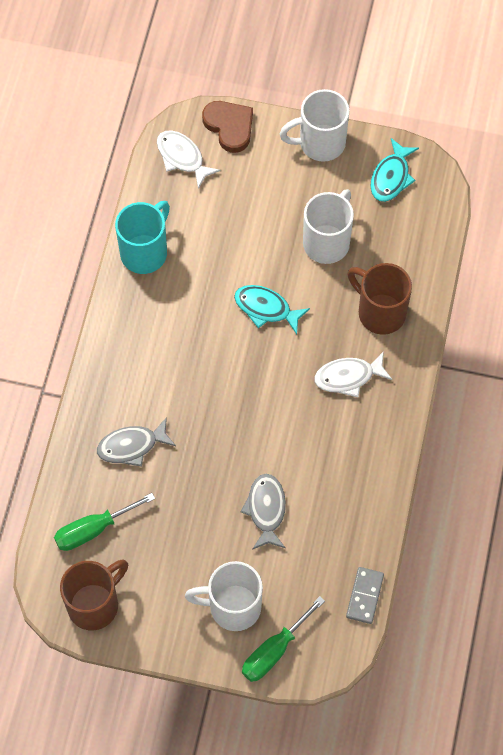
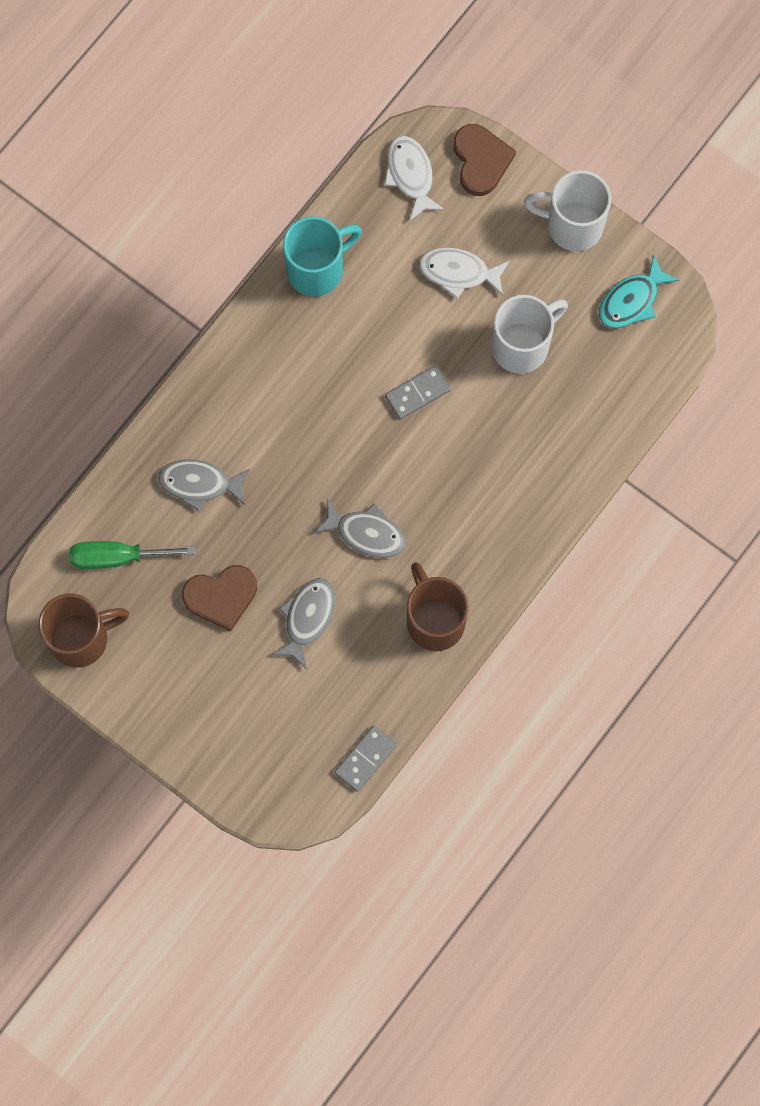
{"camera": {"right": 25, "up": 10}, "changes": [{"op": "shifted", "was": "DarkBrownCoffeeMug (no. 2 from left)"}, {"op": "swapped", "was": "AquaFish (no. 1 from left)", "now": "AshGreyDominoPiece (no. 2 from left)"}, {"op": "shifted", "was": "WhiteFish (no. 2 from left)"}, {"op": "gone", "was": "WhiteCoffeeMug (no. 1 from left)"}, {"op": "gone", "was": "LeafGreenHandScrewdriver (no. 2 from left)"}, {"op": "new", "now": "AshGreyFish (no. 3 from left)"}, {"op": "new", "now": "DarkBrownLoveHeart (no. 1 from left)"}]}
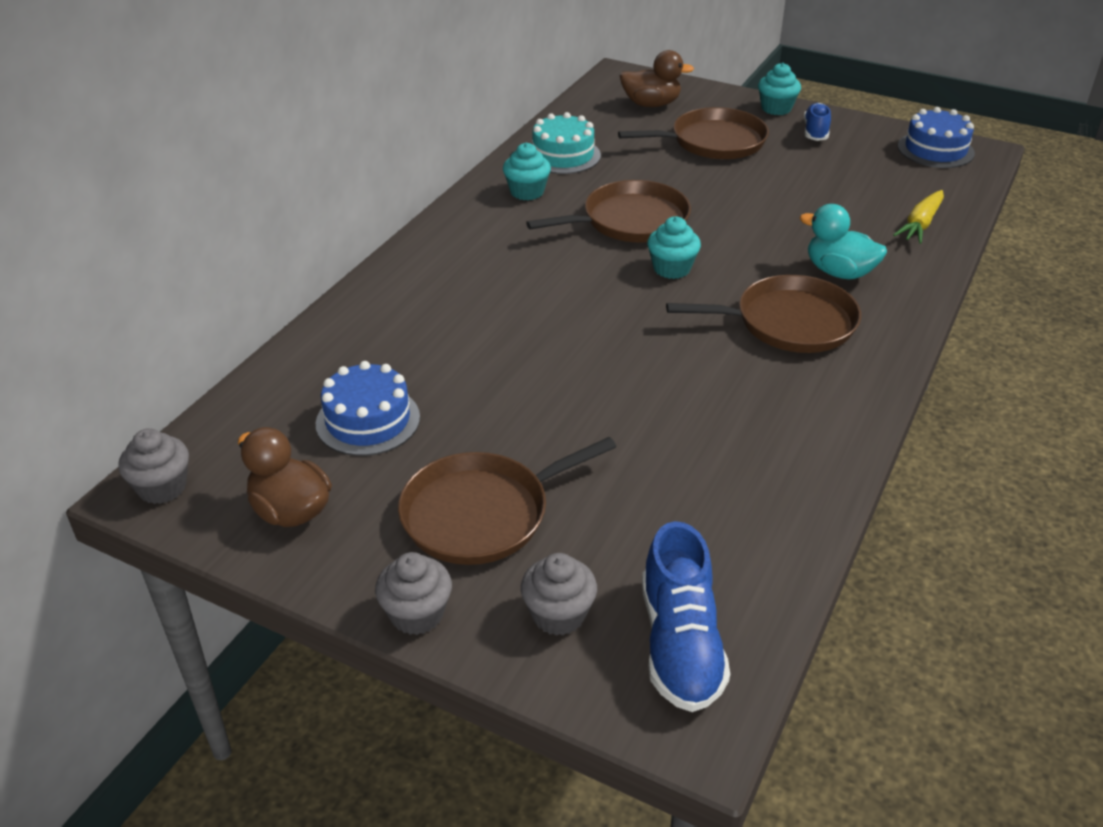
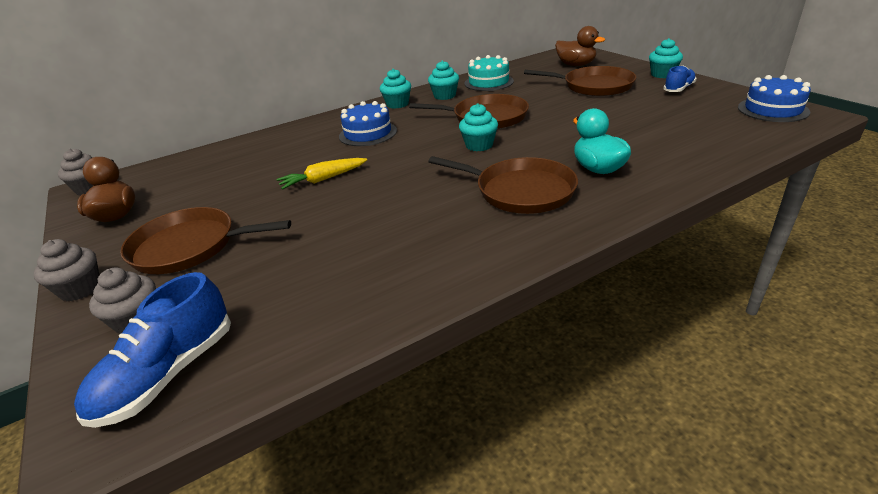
{"camera": {"right": 35, "up": -5}, "changes": [{"op": "shifted", "was": "YellowToyCarrot"}, {"op": "shifted", "was": "BlueGateau (no. 1 from left)"}, {"op": "new", "now": "AquaCupcake (no. 1 from left)"}]}
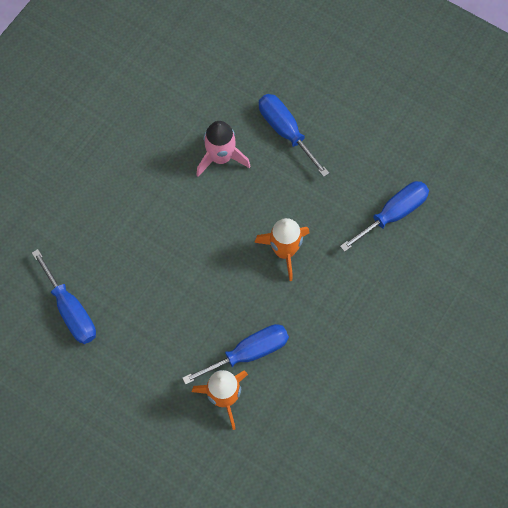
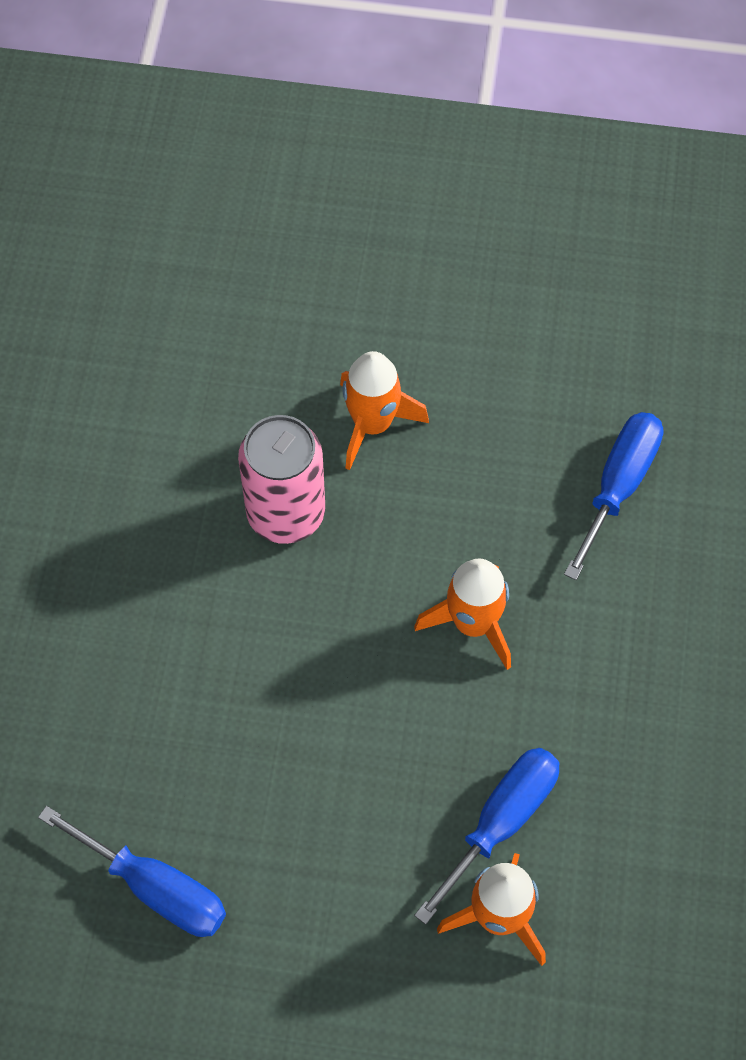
{"camera": {"right": -25, "up": -5}, "changes": [{"op": "swapped", "was": "BlueHandScrewdriver (no. 3 from left)", "now": "BrightOrangeRocket (no. 1 from left)"}, {"op": "swapped", "was": "RosePinkRocket", "now": "RosePinkSodaCan"}]}
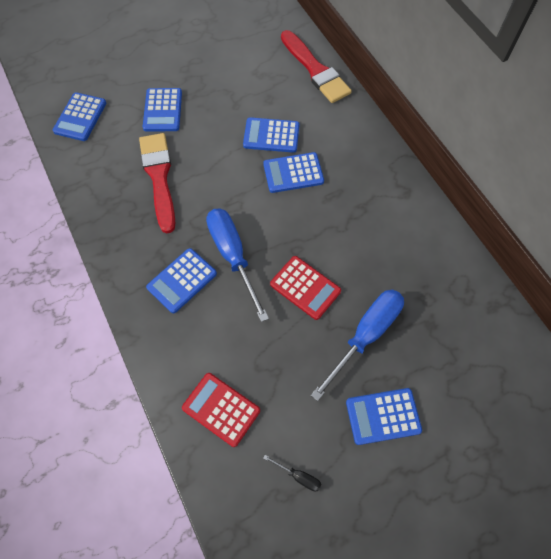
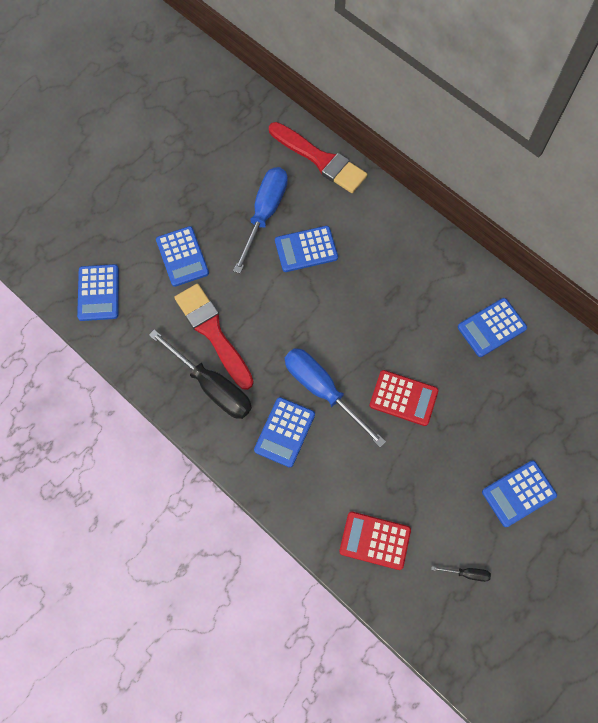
{"camera": {"right": -20, "up": 5}, "changes": [{"op": "shifted", "was": "BlueAddingMachine (no. 5 from left)"}, {"op": "shifted", "was": "BlueHandScrewdriver (no. 2 from left in the first image)", "now": "BlueHandScrewdriver (no. 1 from left)"}, {"op": "new", "now": "EbonyHandScrewdriver (no. 1 from left)"}]}
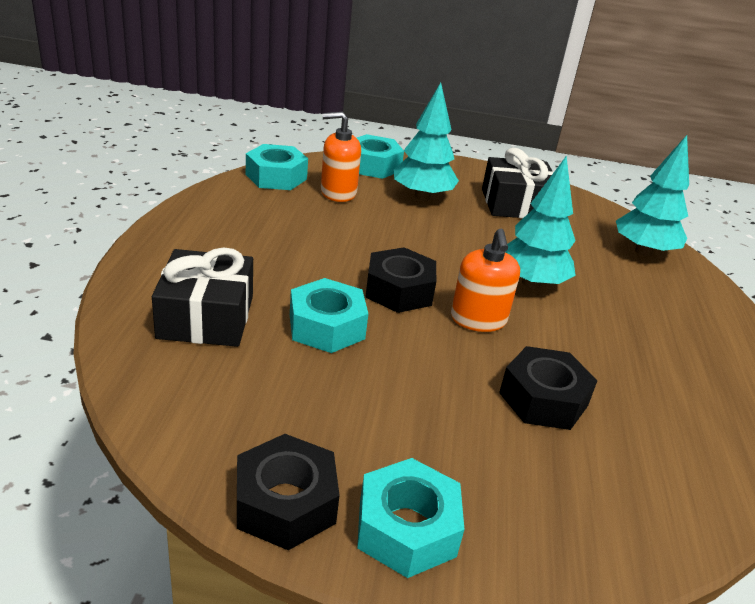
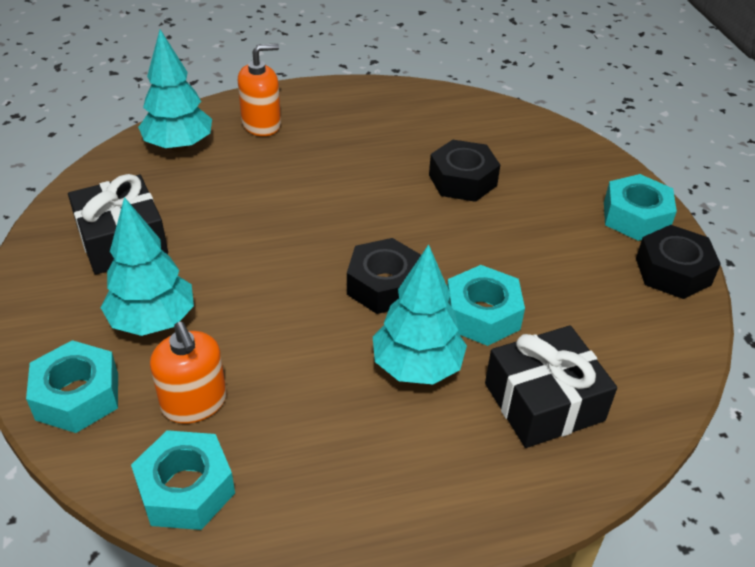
{"camera": {"right": -110, "up": 10}, "changes": [{"op": "shifted", "was": "AquaToyTree (no. 2 from left in the first image)", "now": "AquaToyTree (no. 3 from left)"}, {"op": "shifted", "was": "BrightOrangeSoapDispenser (no. 2 from left)"}]}
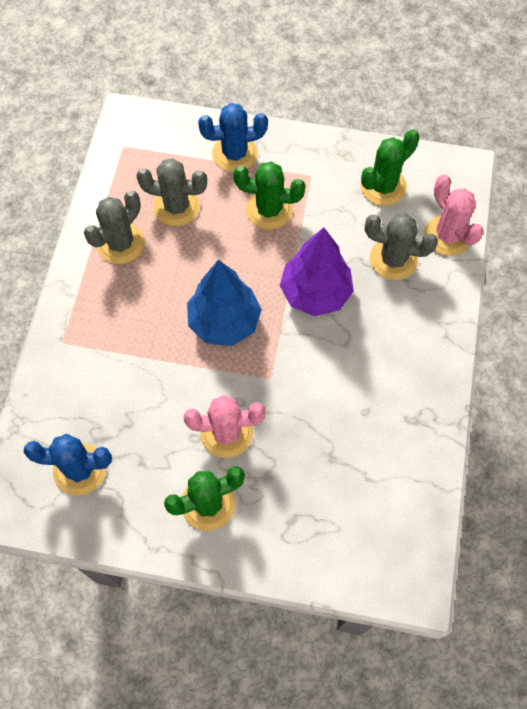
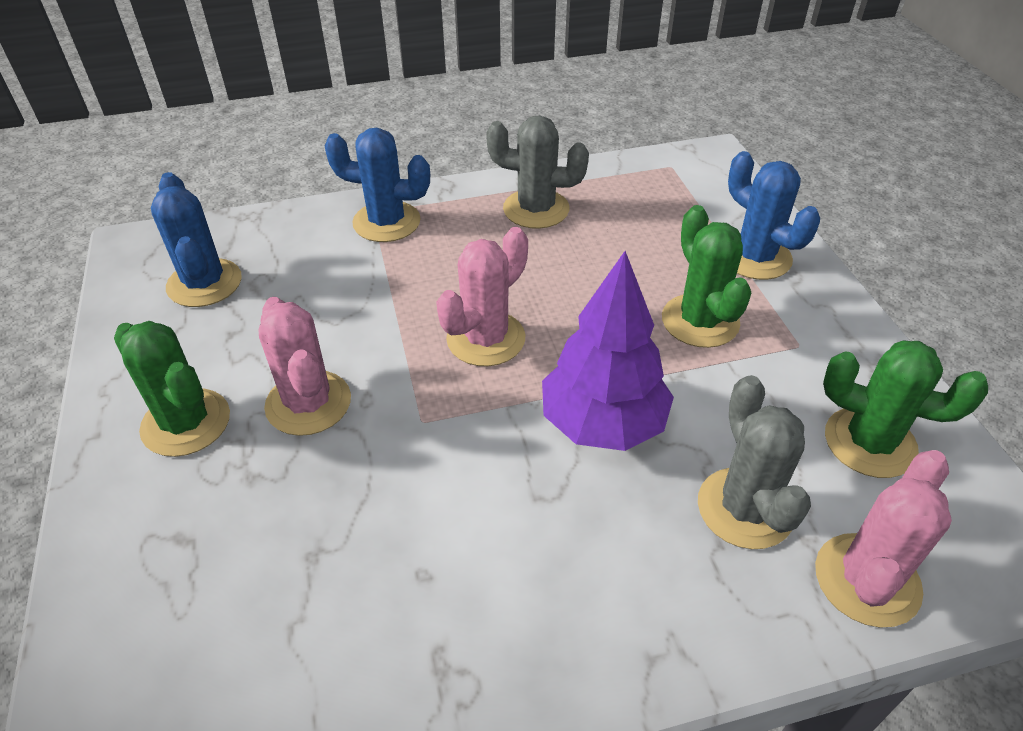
{"camera": {"right": 65, "up": -20}, "changes": [{"op": "gone", "was": "AshGreySaguaroCactus (no. 2 from left)"}, {"op": "swapped", "was": "BlueToyTree", "now": "RosePinkSaguaroCactus (no. 2 from left)"}, {"op": "new", "now": "BlueSaguaroCactus (no. 2 from left)"}]}
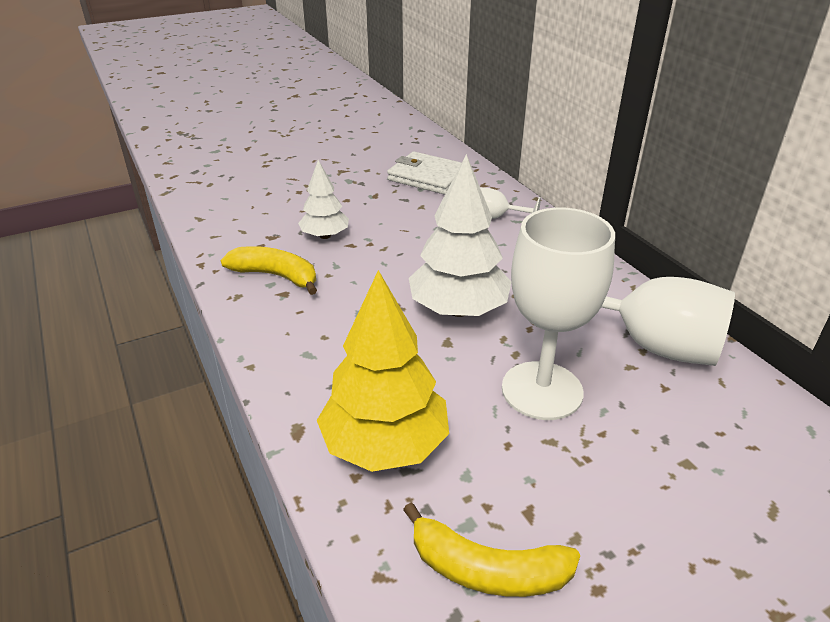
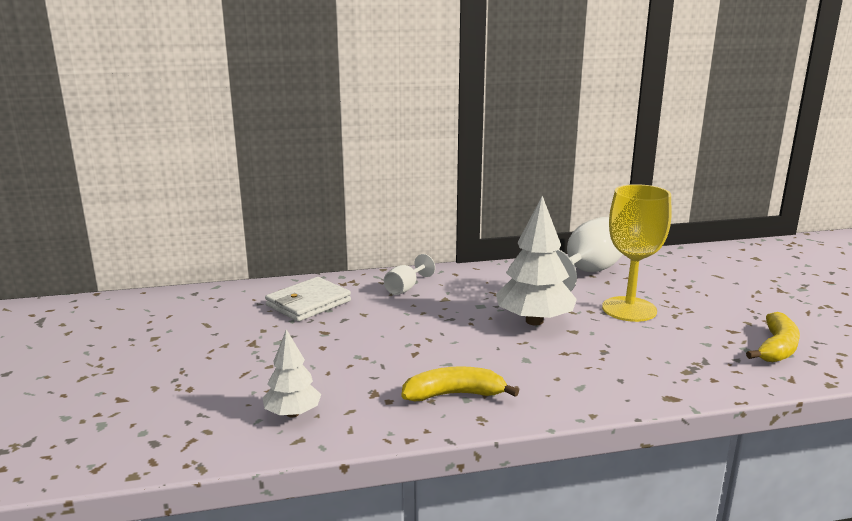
{"camera": {"right": -75, "up": -15}, "changes": [{"op": "shifted", "was": "WhiteToyTree (no. 1 from left)"}, {"op": "repainted", "was": "WhiteWineGlass (no. 2 from left)", "now": "YellowWineGlass"}, {"op": "rotated", "was": "YellowToyBanana (no. 1 from left)", "clockwise": 45}, {"op": "gone", "was": "YellowToyTree"}]}
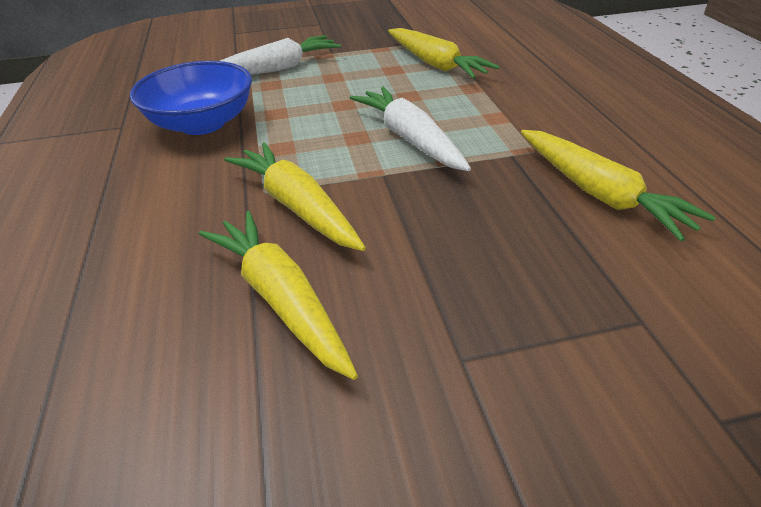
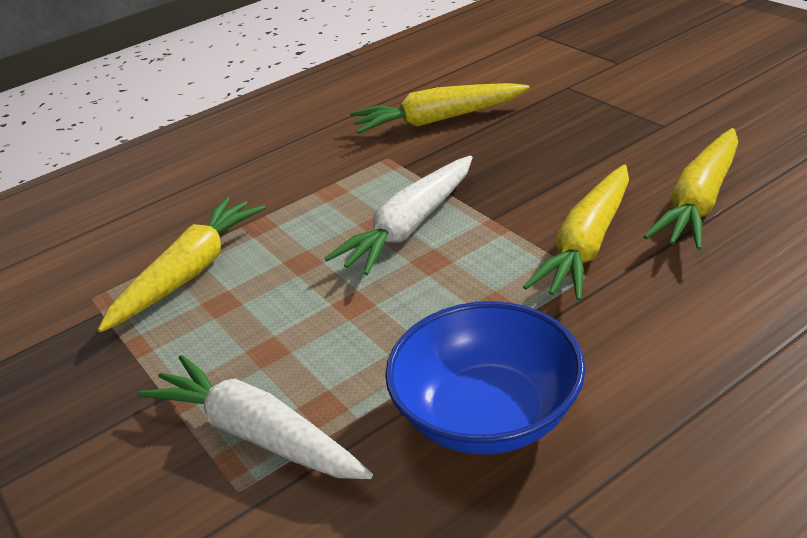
{"camera": {"right": -110, "up": -5}, "changes": [{"op": "rotated", "was": "YellowToyCarrot (no. 4 from left in the first image)", "clockwise": -135}]}
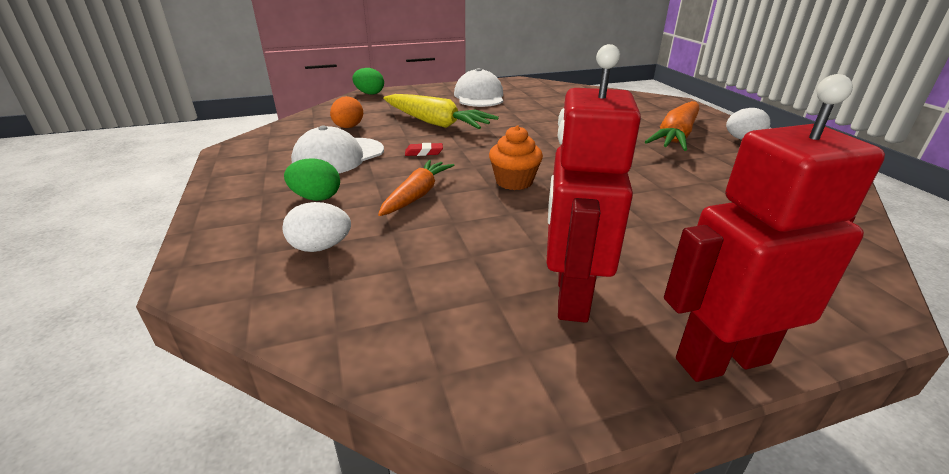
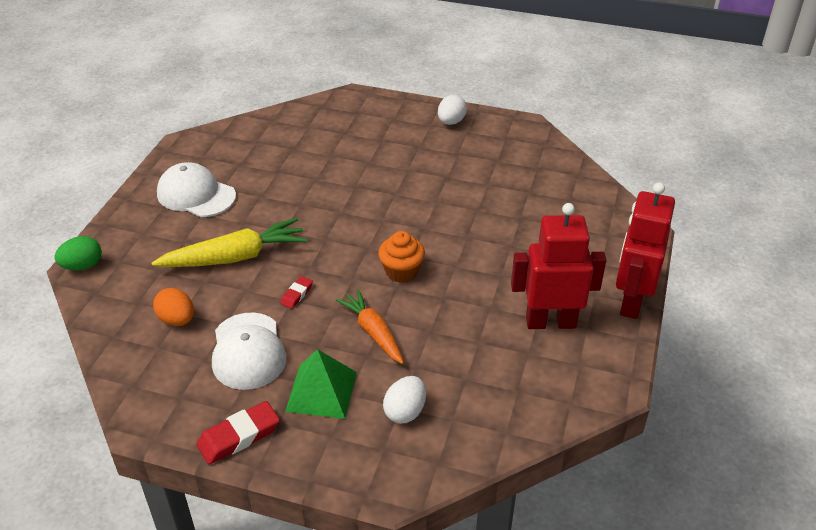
{"camera": {"right": -55, "up": 10}, "changes": [{"op": "rotated", "was": "CrimsonRobotFigure (no. 1 from left)", "clockwise": 135}, {"op": "gone", "was": "BrightOrangeToyCarrot (no. 2 from left)"}, {"op": "swapped", "was": "LeafGreenEggShape (no. 1 from left)", "now": "LeafGreenSolidPyramid"}, {"op": "new", "now": "CrimsonEraser (no. 1 from left)"}]}
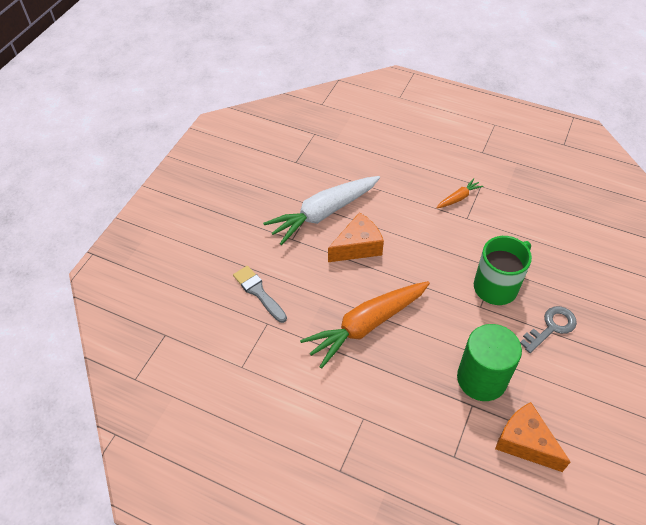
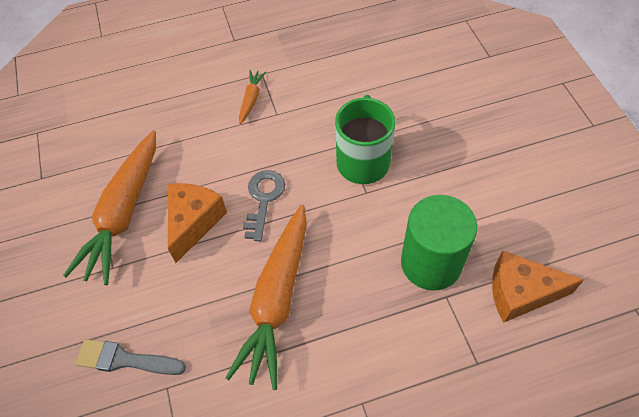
{"camera": {"right": -40, "up": 5}, "changes": [{"op": "repainted", "was": "WhiteToyCarrot", "now": "BrightOrangeToyCarrot (no. 1 from left)"}, {"op": "shifted", "was": "AshGreyKey"}]}
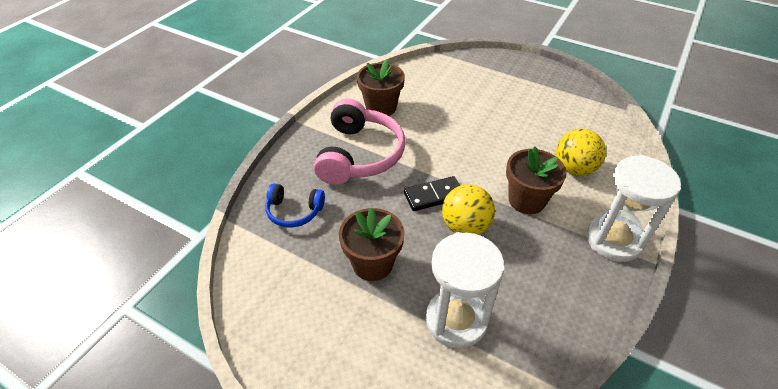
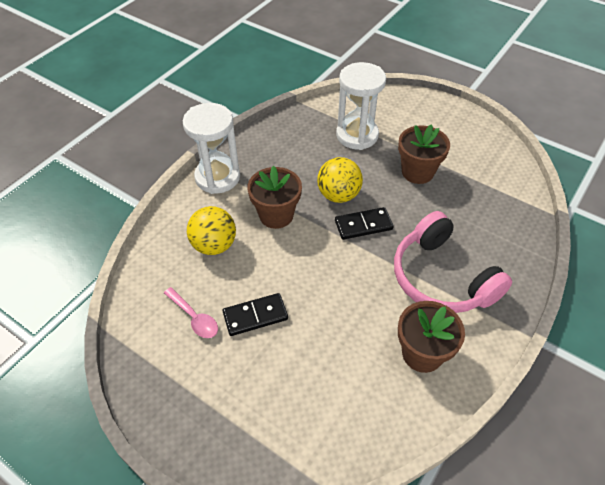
{"camera": {"right": -175, "up": 5}, "changes": [{"op": "rotated", "was": "RosePinkOverEarHeadphones", "clockwise": -45}, {"op": "gone", "was": "BlueOverEarHeadphones"}, {"op": "new", "now": "RosePinkSpoon"}, {"op": "new", "now": "EbonyDominoPiece (no. 1 from left)"}]}
